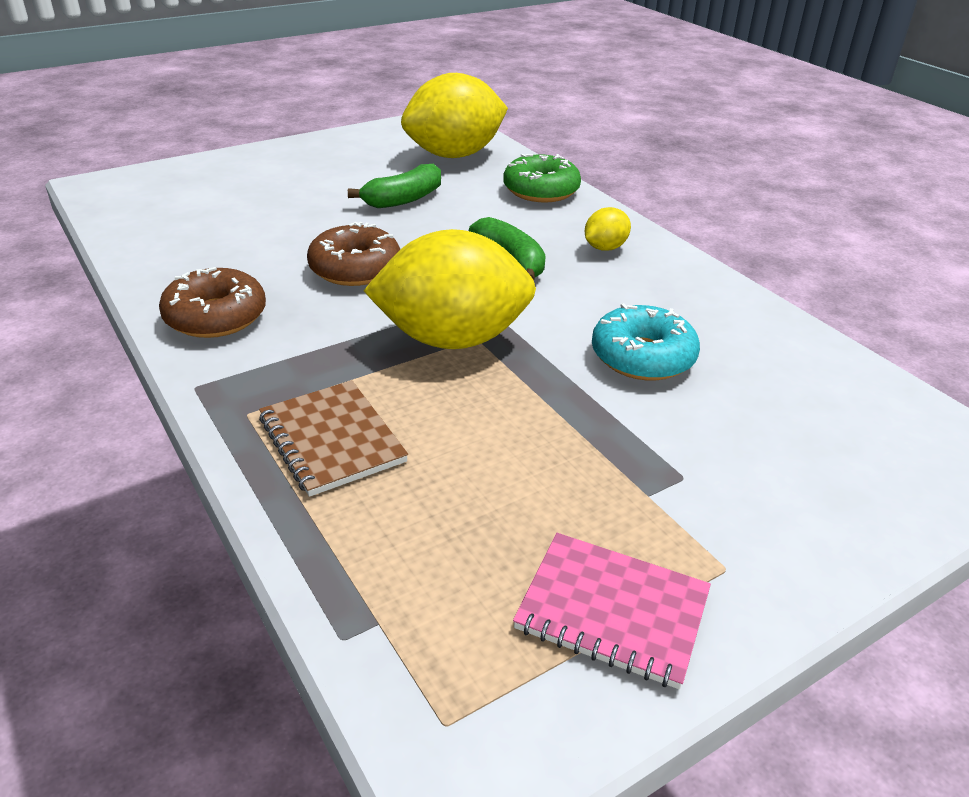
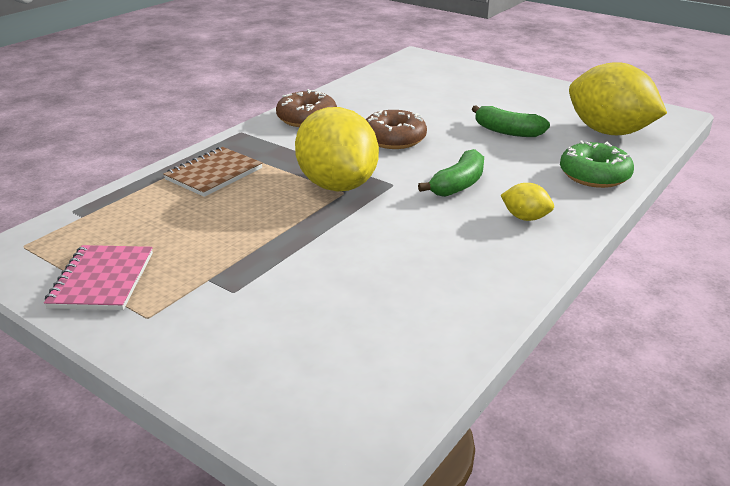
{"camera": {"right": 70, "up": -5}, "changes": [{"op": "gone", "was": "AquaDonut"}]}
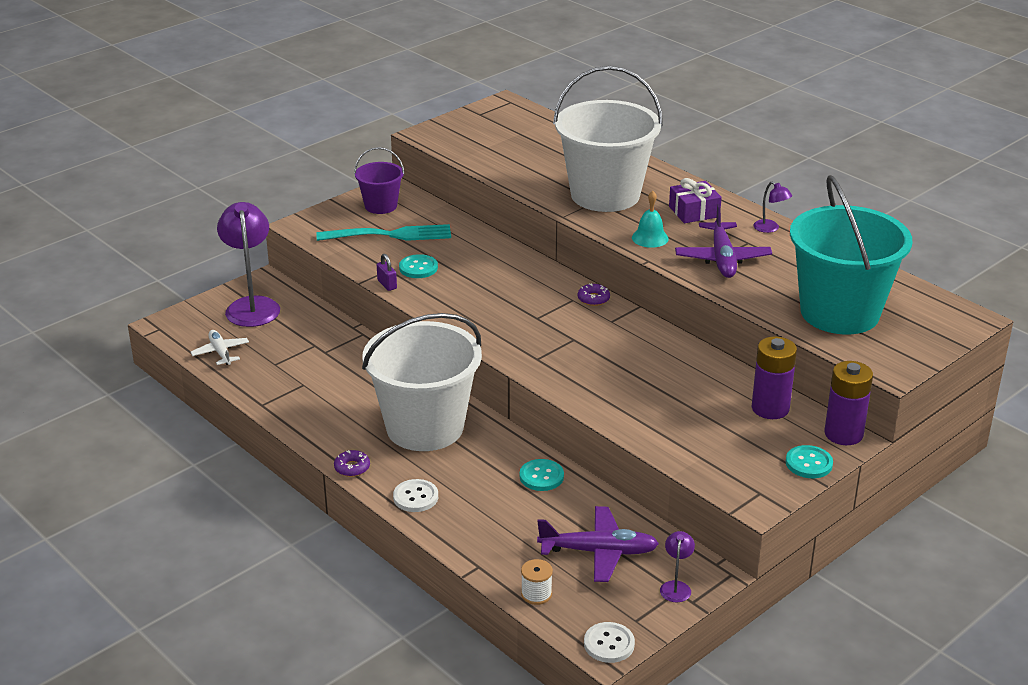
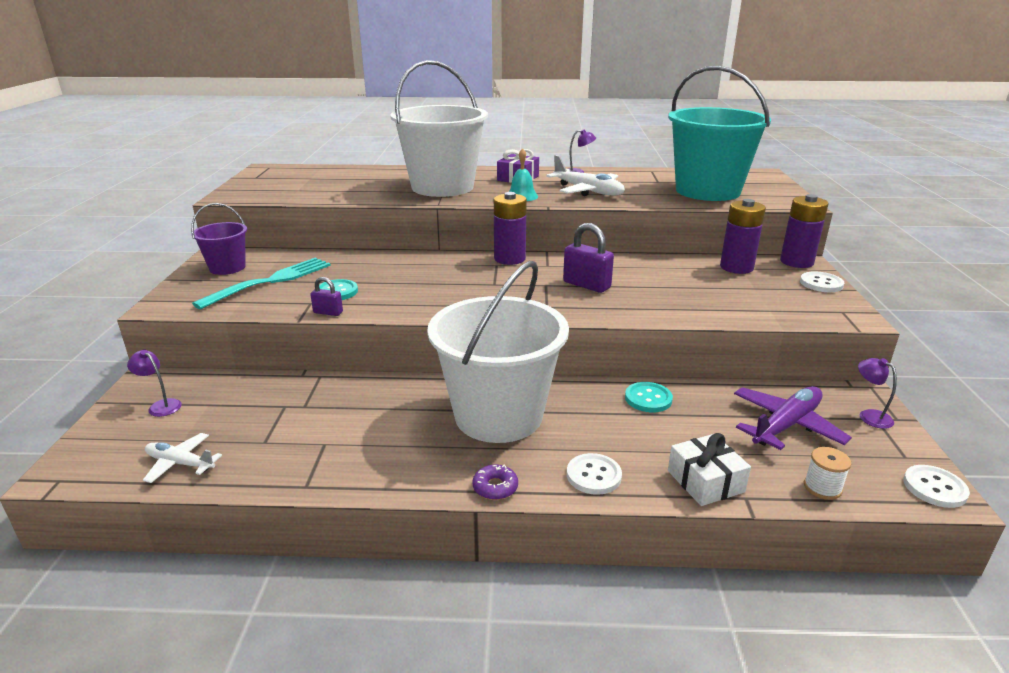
{"camera": {"right": -45, "up": -5}, "changes": [{"op": "scaled", "was": "VioletLamp (no. 1 from left)", "ratio": 0.45}, {"op": "repainted", "was": "VioletToyPlane (no. 2 from left)", "now": "WhiteToyPlane (no. 2 from left)"}, {"op": "swapped", "was": "VioletDonut (no. 2 from left)", "now": "VioletBattery (no. 1 from left)"}, {"op": "repainted", "was": "AquaShirtButton (no. 3 from left)", "now": "WhiteShirtButton (no. 2 from left)"}, {"op": "new", "now": "VioletPadlock (no. 2 from left)"}, {"op": "new", "now": "WhiteWrappedGift"}]}
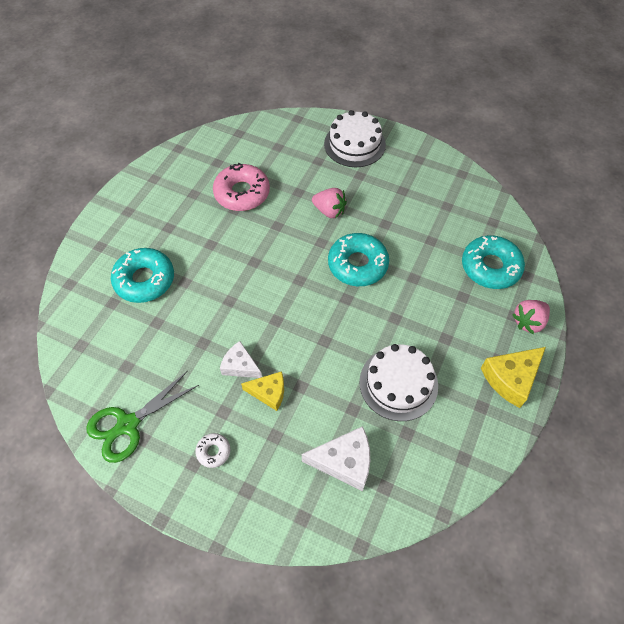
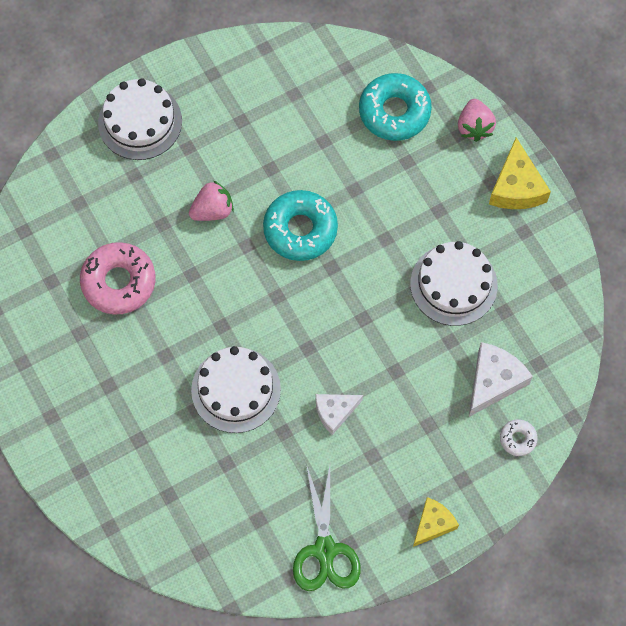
{"camera": {"right": -55, "up": 10}, "changes": [{"op": "gone", "was": "AquaDonut (no. 1 from left)"}, {"op": "shifted", "was": "YellowCheese (no. 1 from left)"}, {"op": "shifted", "was": "WhiteDonut"}, {"op": "new", "now": "WhiteGateau (no. 2 from left)"}]}
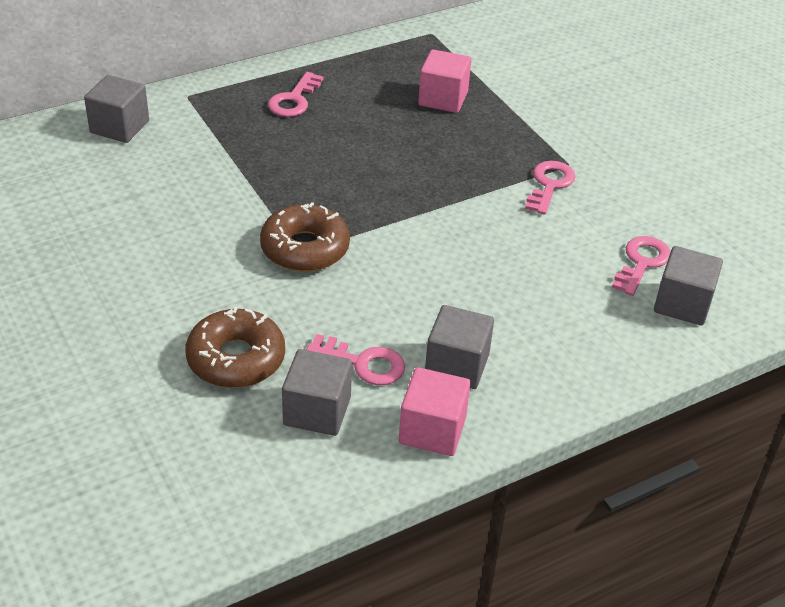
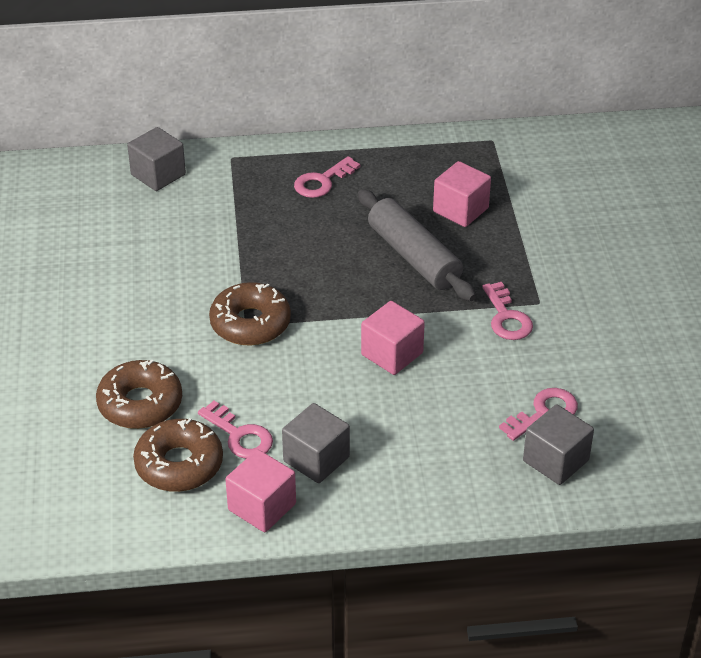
{"camera": {"right": 25, "up": 0}, "changes": [{"op": "rotated", "was": "RosePinkKey (no. 3 from left)", "clockwise": 120}, {"op": "swapped", "was": "AshGreySolidCube (no. 2 from left)", "now": "DarkBrownDonut (no. 2 from left)"}, {"op": "new", "now": "AshGreyRollingPin"}, {"op": "new", "now": "RosePinkSolidCube (no. 2 from left)"}]}
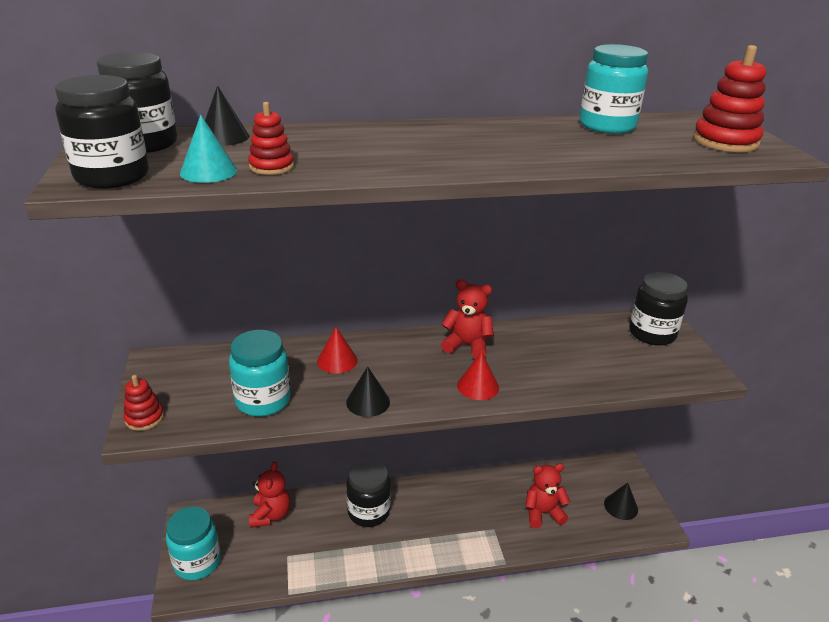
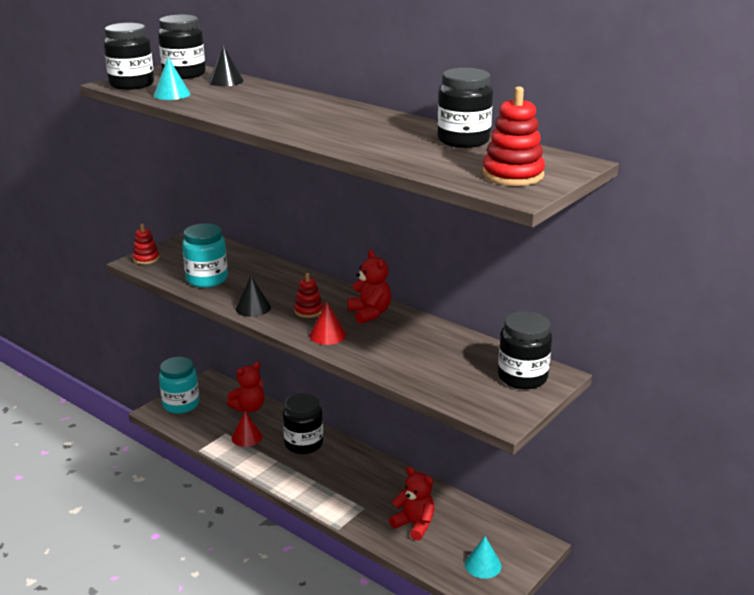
{"camera": {"right": 50, "up": -5}, "changes": [{"op": "repainted", "was": "AquaJar (no. 3 from left)", "now": "EbonyJar (no. 4 from left)"}, {"op": "shifted", "was": "CrimsonStackingToy (no. 2 from left)"}, {"op": "shifted", "was": "CrimsonConeShape (no. 1 from left)"}, {"op": "repainted", "was": "EbonyConeShape (no. 3 from left)", "now": "AquaConeShape (no. 2 from left)"}]}
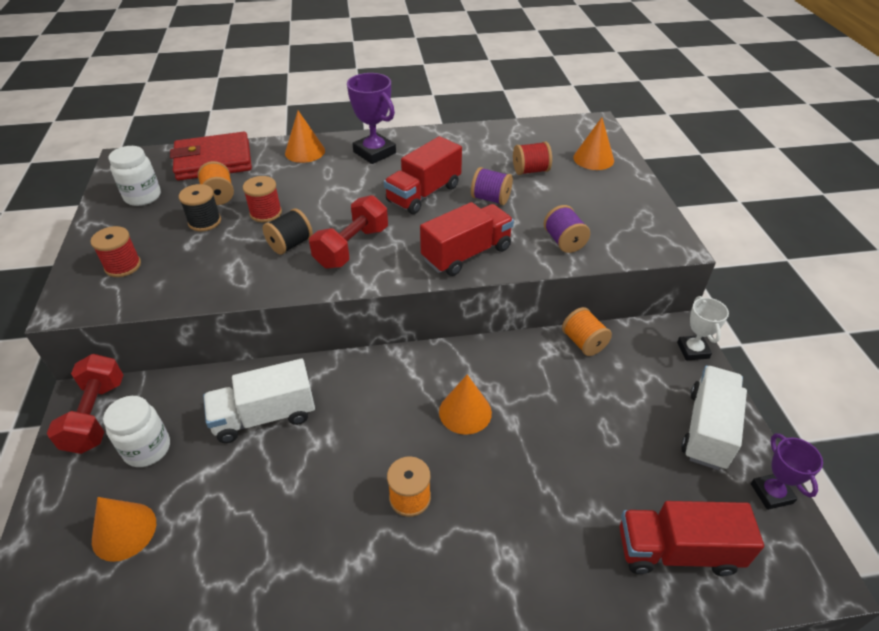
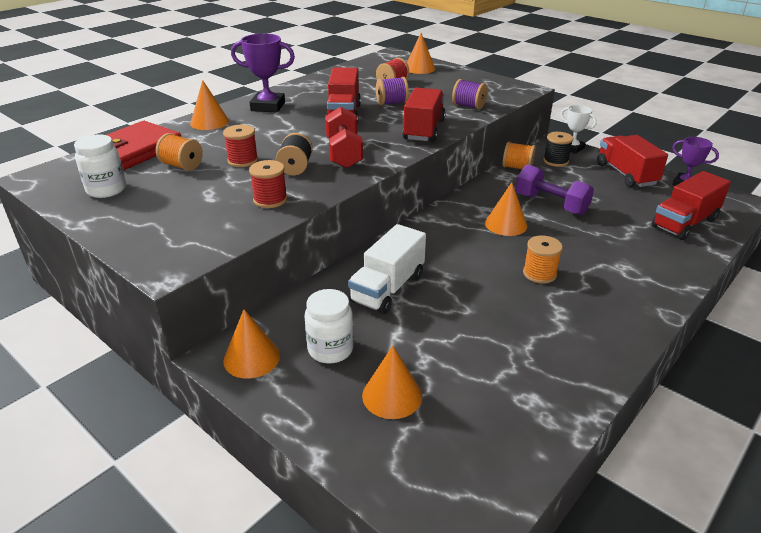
{"camera": {"right": -40, "up": -10}, "changes": [{"op": "shifted", "was": "EbonyReelOfThread (no. 1 from left in the first image)", "now": "EbonyReelOfThread (no. 2 from left)"}, {"op": "shifted", "was": "CrimsonReelOfThread (no. 1 from left in the first image)", "now": "CrimsonReelOfThread (no. 2 from left)"}, {"op": "swapped", "was": "CrimsonHandWeight (no. 1 from left)", "now": "BrightOrangeConeShape (no. 2 from left)"}, {"op": "repainted", "was": "WhiteToyTruck (no. 2 from left)", "now": "CrimsonToyTruck (no. 3 from left)"}, {"op": "new", "now": "VioletHandWeight"}]}
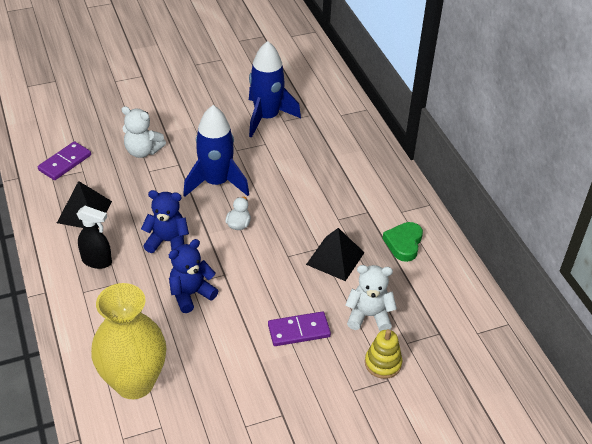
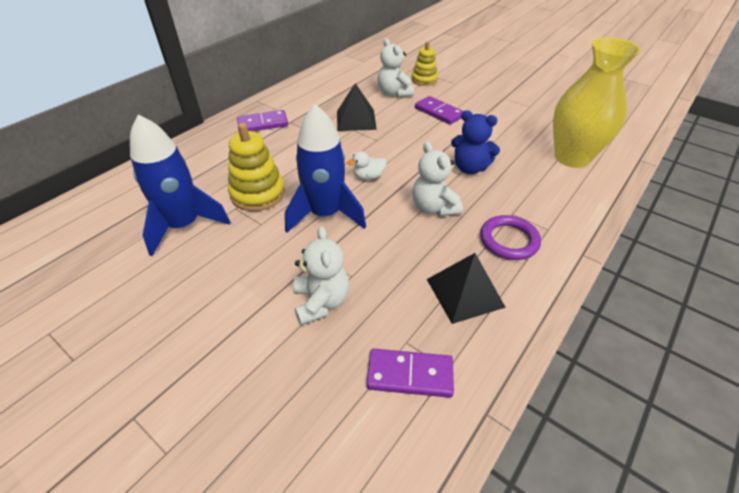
{"camera": {"right": -120, "up": 0}, "changes": [{"op": "repainted", "was": "BlueStuffedBear (no. 1 from left)", "now": "WhiteStuffedBear (no. 3 from left)"}, {"op": "swapped", "was": "EbonySprayer", "now": "VioletHoop"}, {"op": "gone", "was": "LeafGreenLoveHeart"}, {"op": "new", "now": "VioletDominoPiece (no. 1 from left)"}, {"op": "new", "now": "YellowStackingToy (no. 1 from left)"}]}
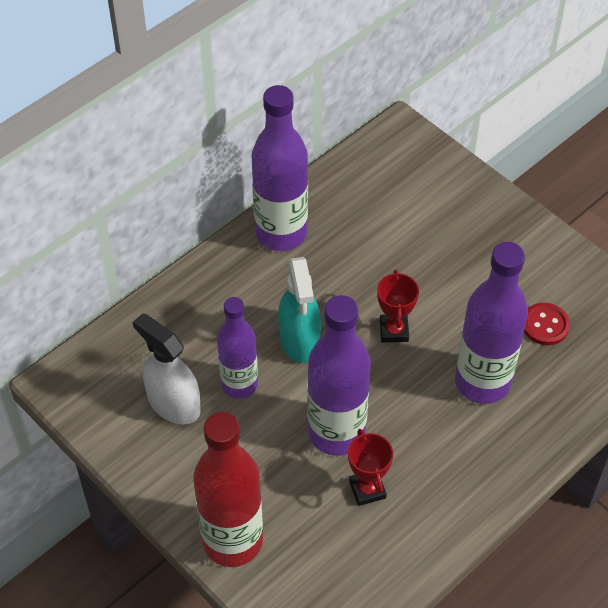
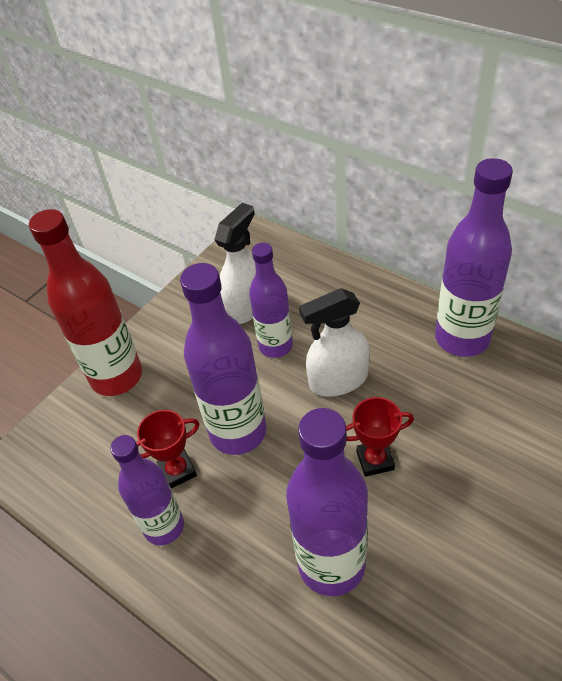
{"camera": {"right": 85, "up": -5}, "changes": [{"op": "repainted", "was": "AquaSprayer", "now": "WhiteSprayer (no. 2 from left)"}, {"op": "gone", "was": "CrimsonShirtButton"}, {"op": "new", "now": "VioletBottle (no. 1 from left)"}]}
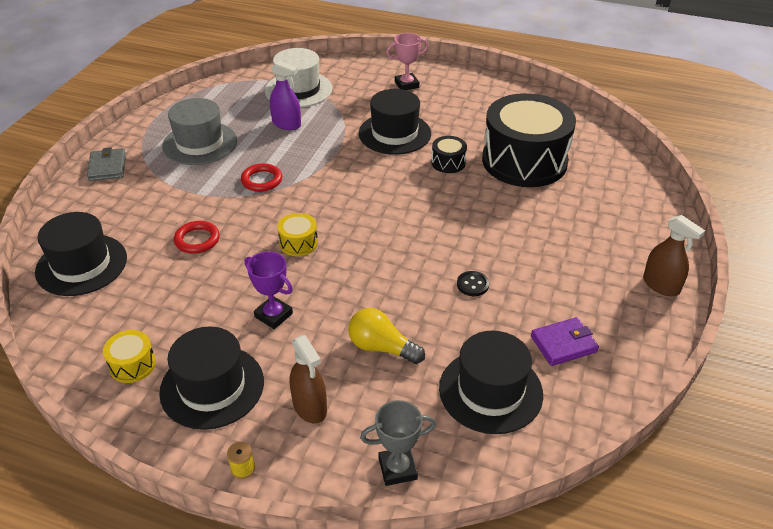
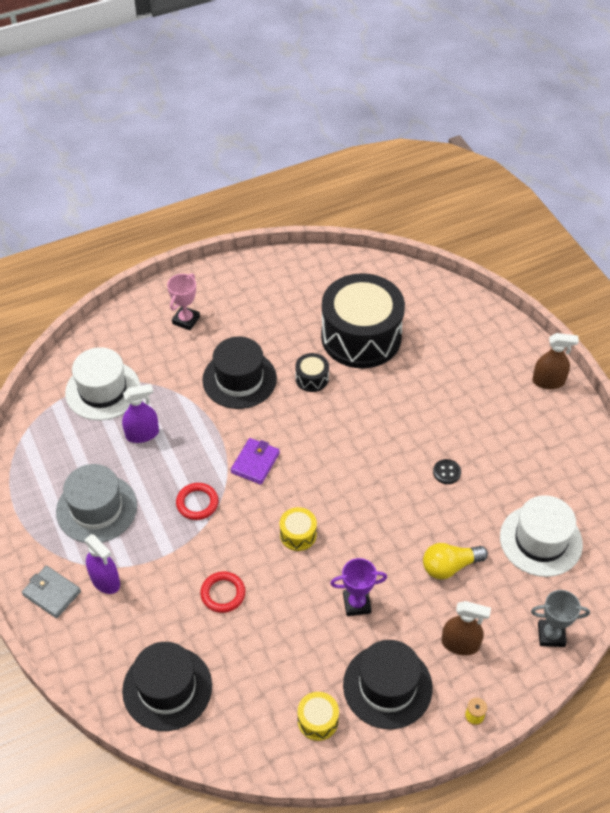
{"camera": {"right": -45, "up": 10}, "changes": [{"op": "shifted", "was": "VioletBillfold"}, {"op": "repainted", "was": "EbonyTopHat (no. 4 from left)", "now": "WhiteTopHat (no. 2 from left)"}, {"op": "rotated", "was": "AshGreyAwardCup", "clockwise": 60}, {"op": "new", "now": "VioletSprayer (no. 1 from left)"}]}
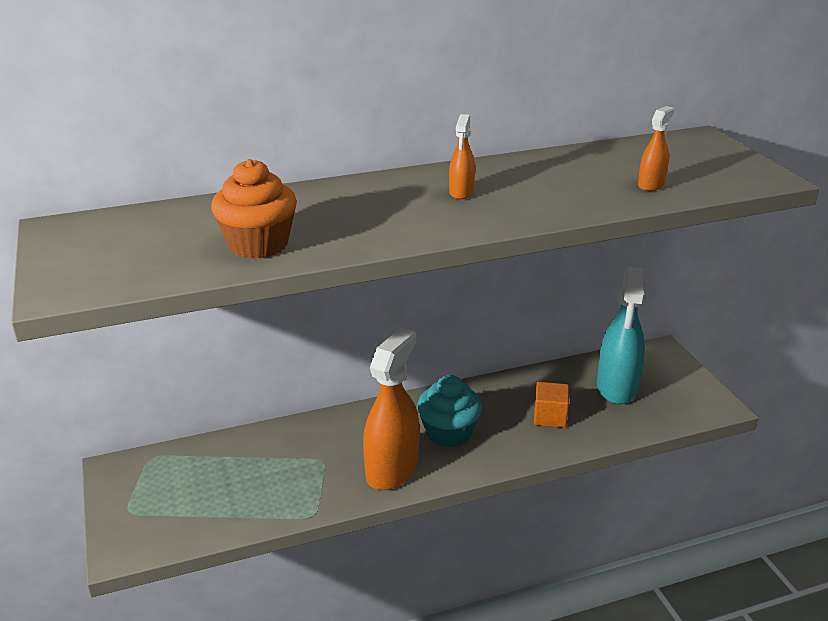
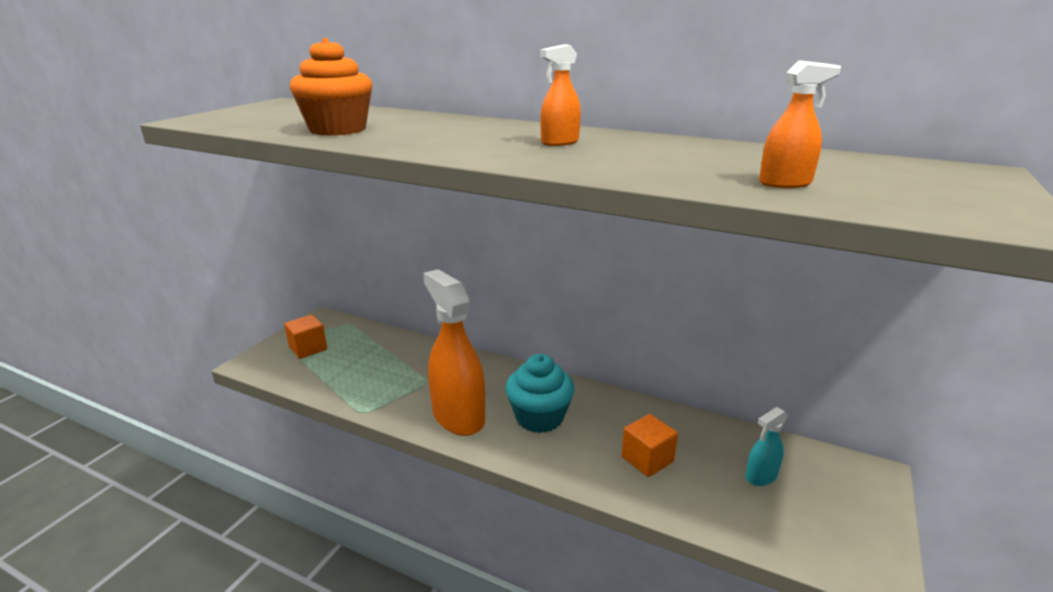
{"camera": {"right": 45, "up": -5}, "changes": [{"op": "scaled", "was": "AquaSprayer", "ratio": 0.48}, {"op": "rotated", "was": "BrightOrangeSprayer (no. 1 from left)", "clockwise": -105}, {"op": "new", "now": "BrightOrangeSolidCube (no. 1 from left)"}]}
